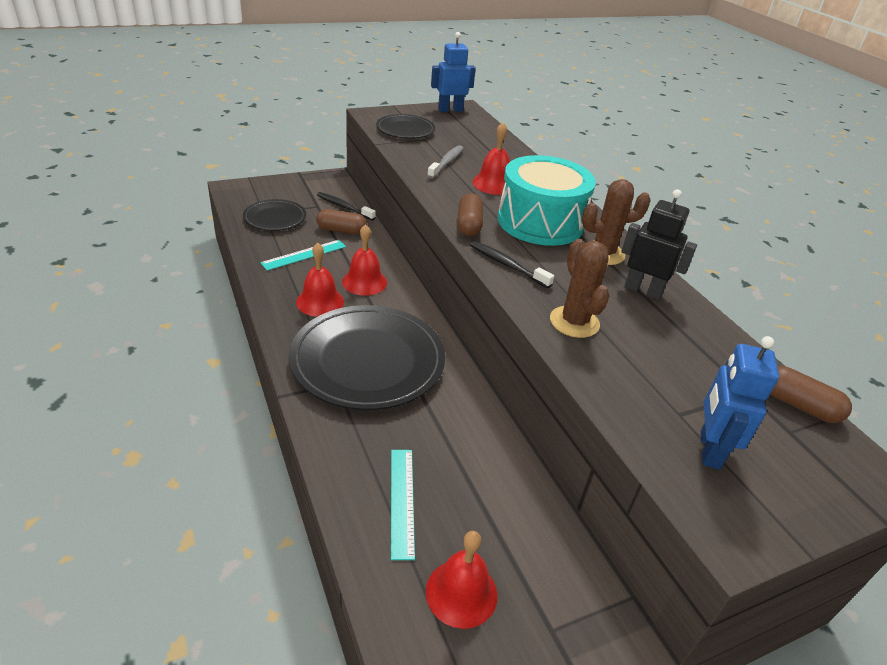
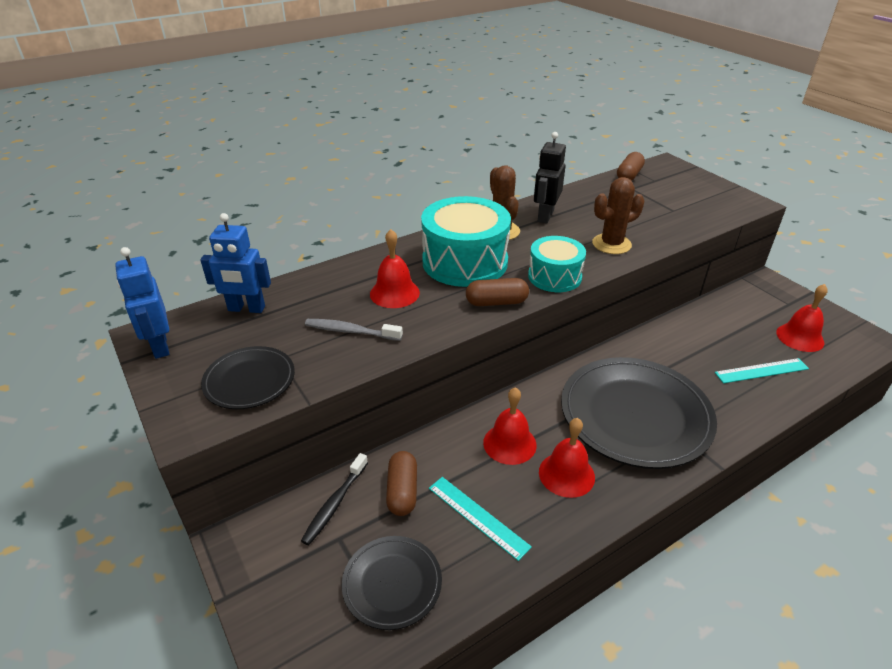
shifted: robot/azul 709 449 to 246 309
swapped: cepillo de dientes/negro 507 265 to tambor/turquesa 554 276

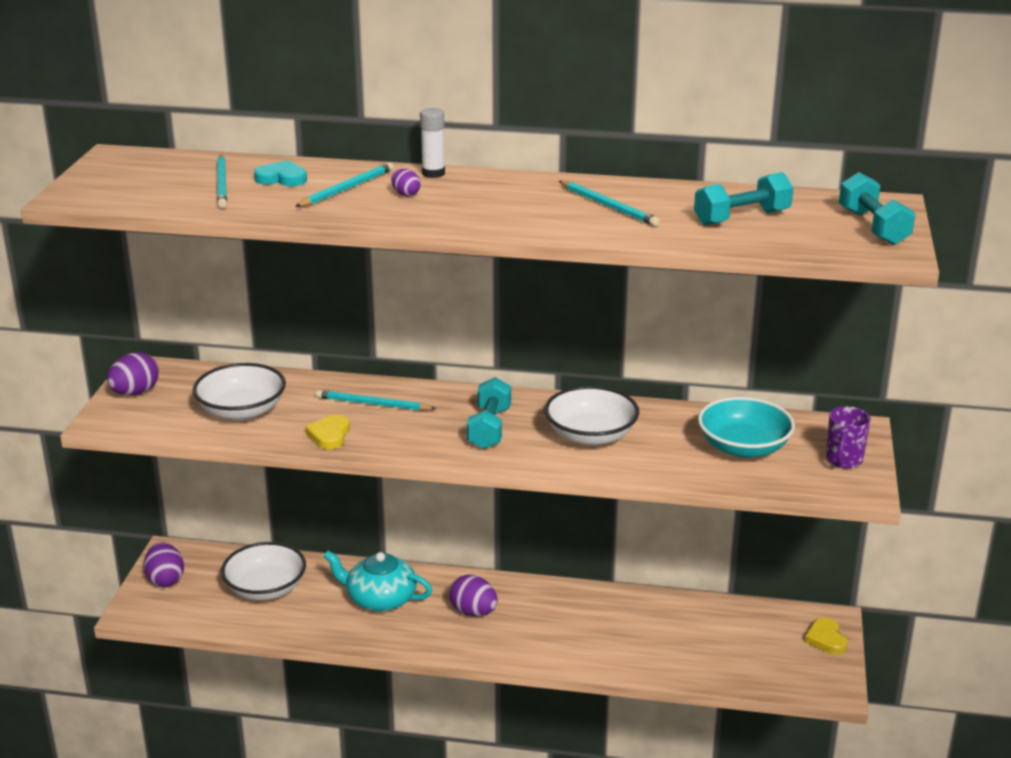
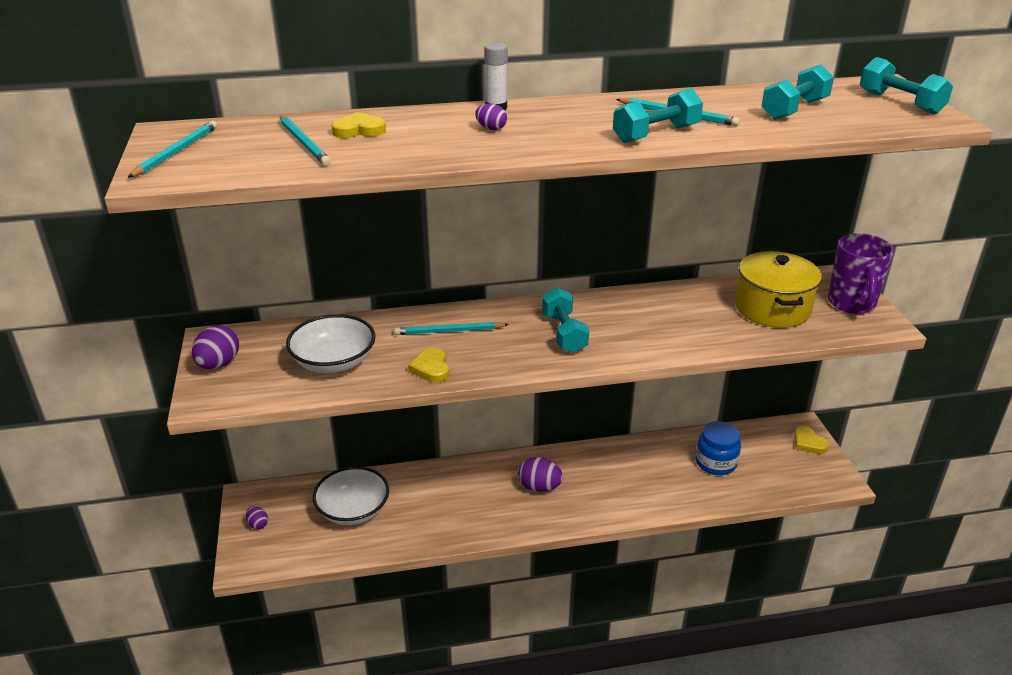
gone: tetera/turquesa 380 599; cuenco/blanco 590 435
new: mancuerna/turquesa 656 134; tarro/azul 716 462
shifted: lápiz/turquesa 347 189 to 176 152
swapped: cuenco/turquesa 743 447 to olla/amarillo 772 308
repainted: corazón/turquesa 282 178 to corazón/amarillo 359 130
scaled: huevo/morado 165 580 = 258 524 x0.56; taza/morado 843 460 = 851 304 x1.57

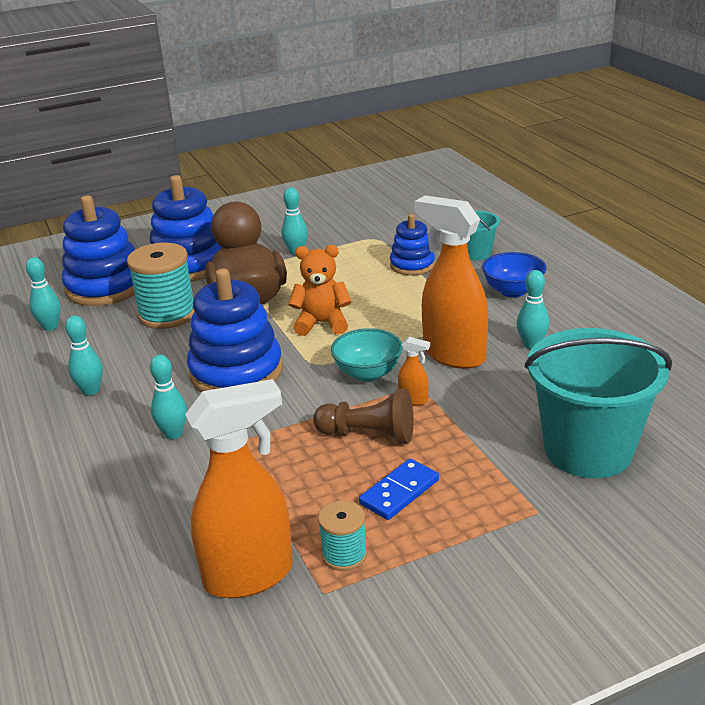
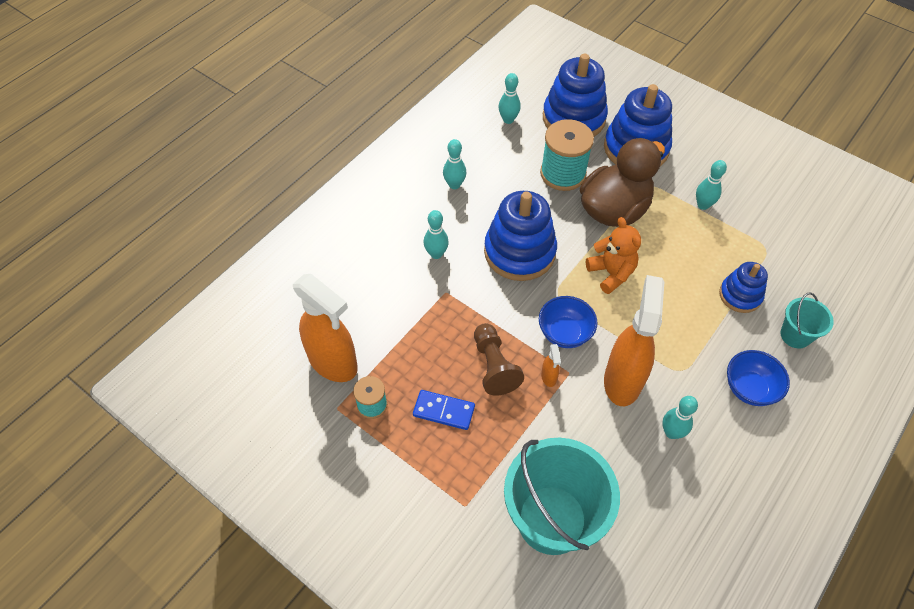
repainted: cuenco/turquesa 368 373 to cuenco/azul 564 333

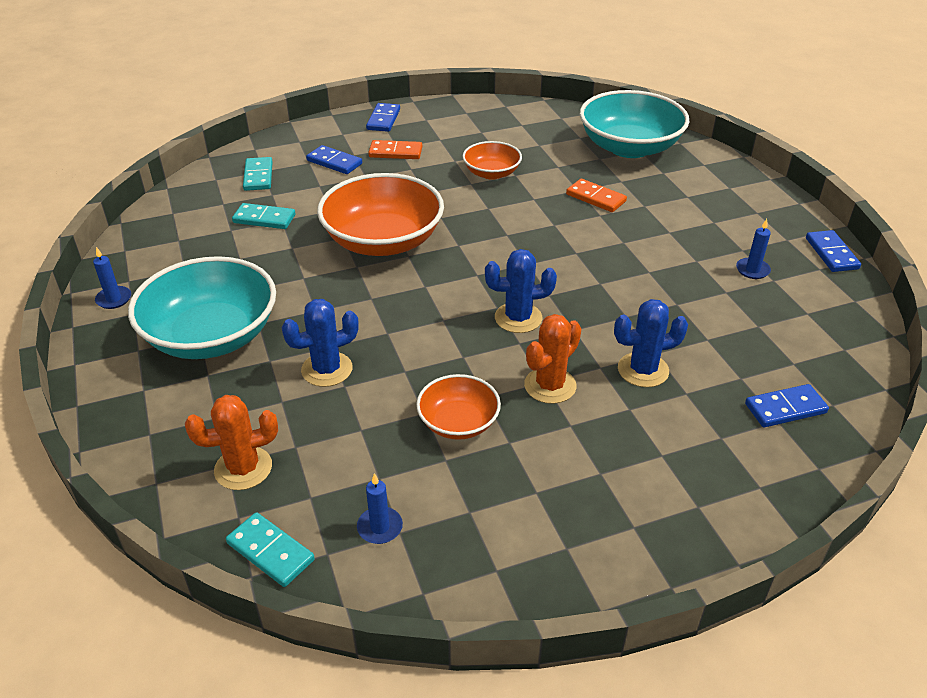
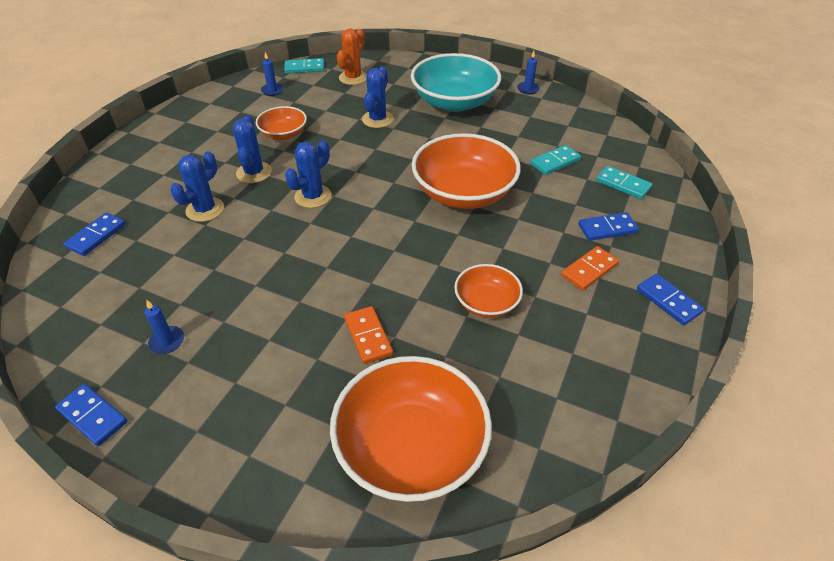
repainted: cactus/naranja 550 385 to cactus/azul 254 172; cuenco/turquesa 629 147 to cuenco/naranja 411 447
rotated: ficha de dominó/naranja 595 198 = 368 336 75 degrees clockwise

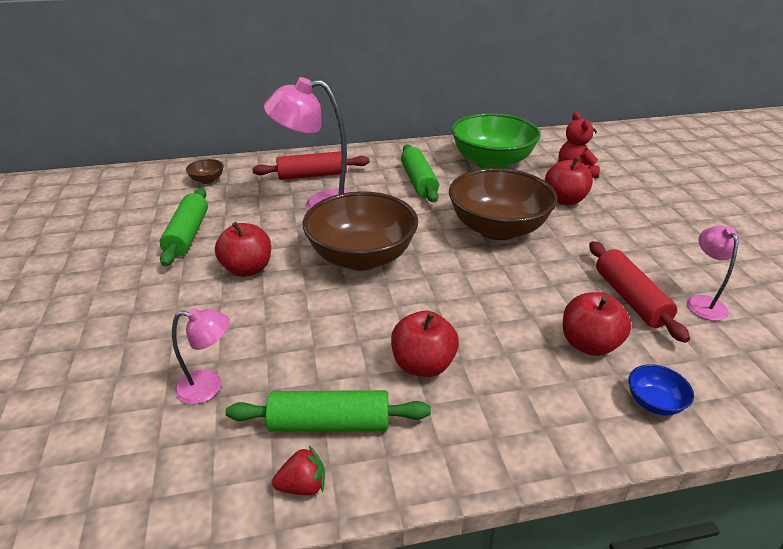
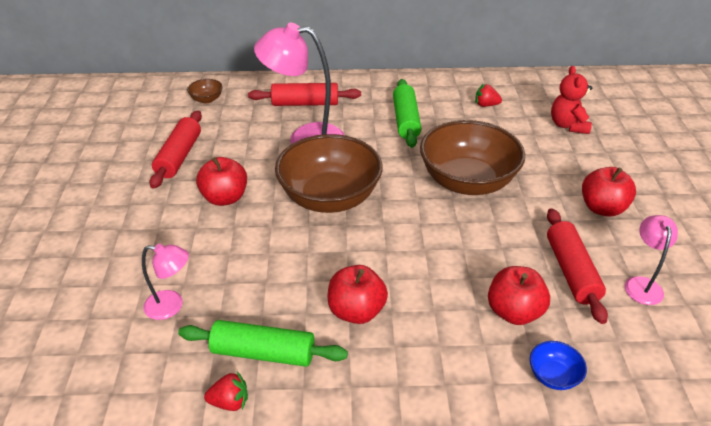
shifted: manzana/rojo 564 200 to 602 208
swapped: cuenco/verde 492 162 to fresa/rojo 486 105
repainted: rodillo/verde 188 234 to rodillo/rojo 179 156

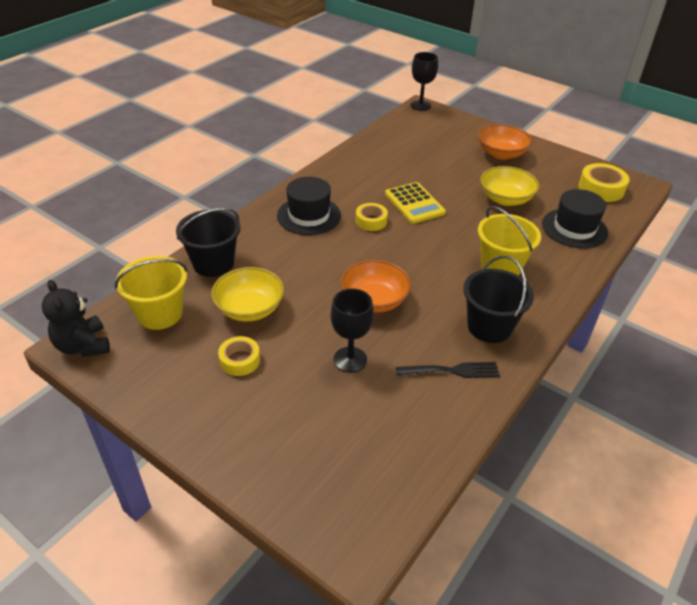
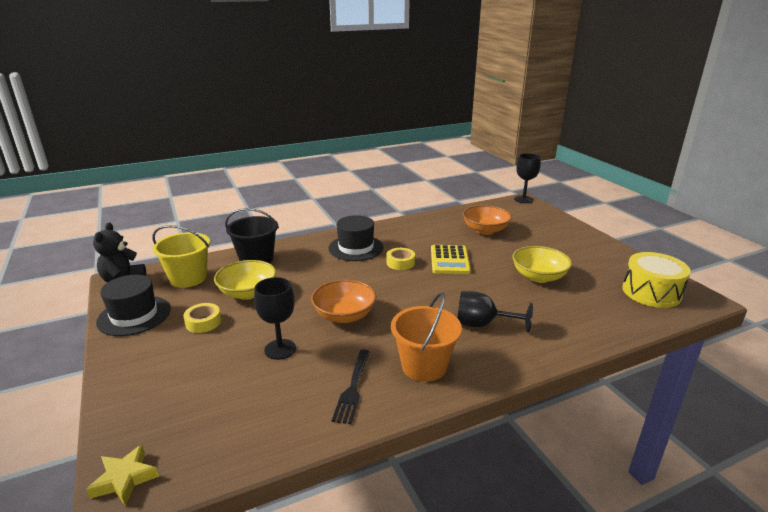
new: estrella/amarillo 125 479
shifted: sombrero/negro 574 228 to 134 315; cuenco/naranja 501 154 to 485 230
swapped: balde/amarillo 500 267 to copa/negro 482 324; cinta adhesiva/amarillo 601 189 to tambor/amarillo 651 292
repainted: balde/negro 489 327 to balde/naranja 424 366
rotated: tenedor/negro 451 371 = 353 387 75 degrees clockwise

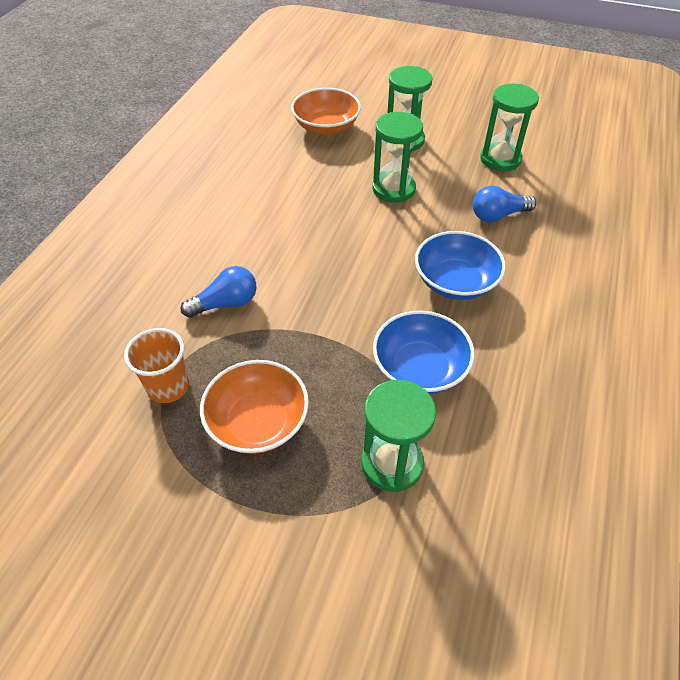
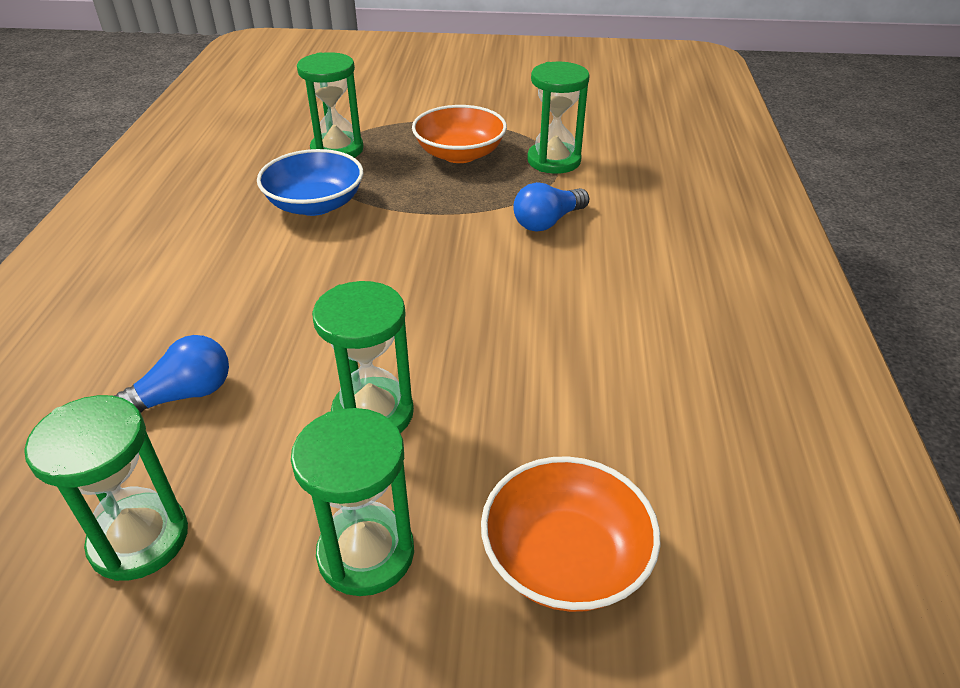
gone: cuenco/azul 455 282
swapped: vaso/naranja 168 387 to reloj de arena/verde 554 161

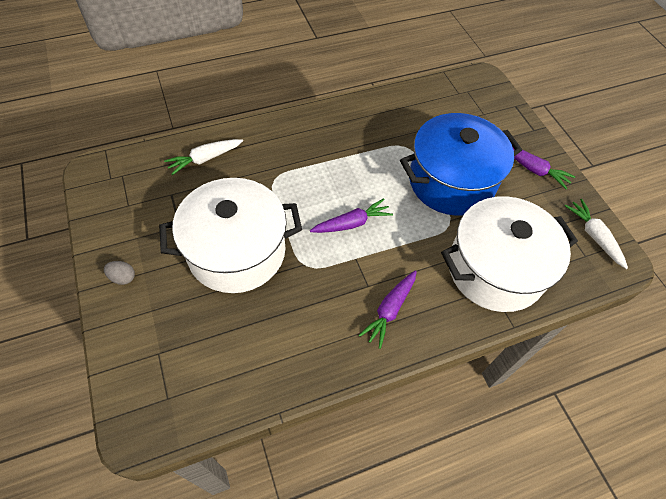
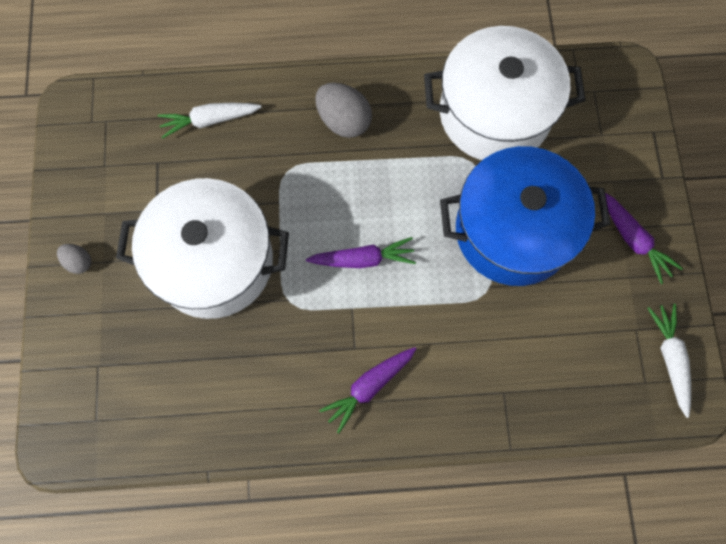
new: huevo/gris 344 121
shifted: olla/blanco 495 269 to 494 113

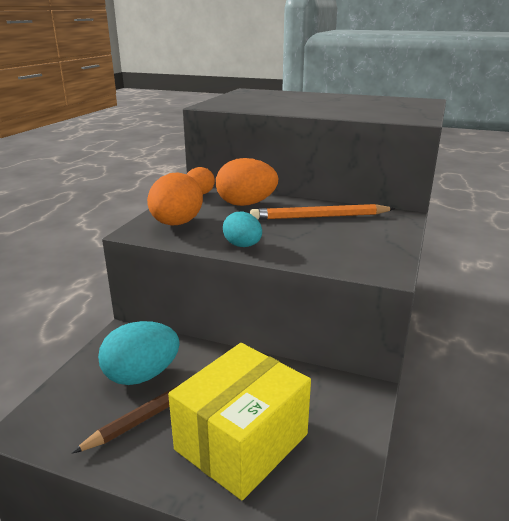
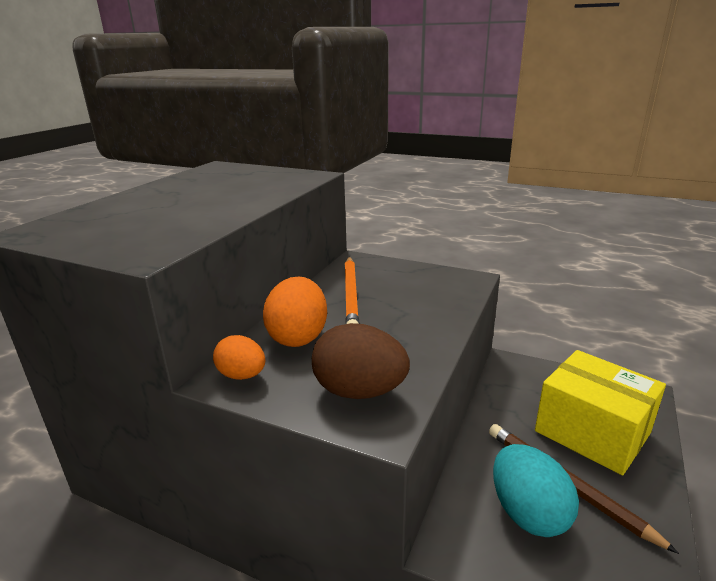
gone: huevo/turquesa 243 246
repainted: huevo/naranja 176 224 to huevo/marrón 359 391

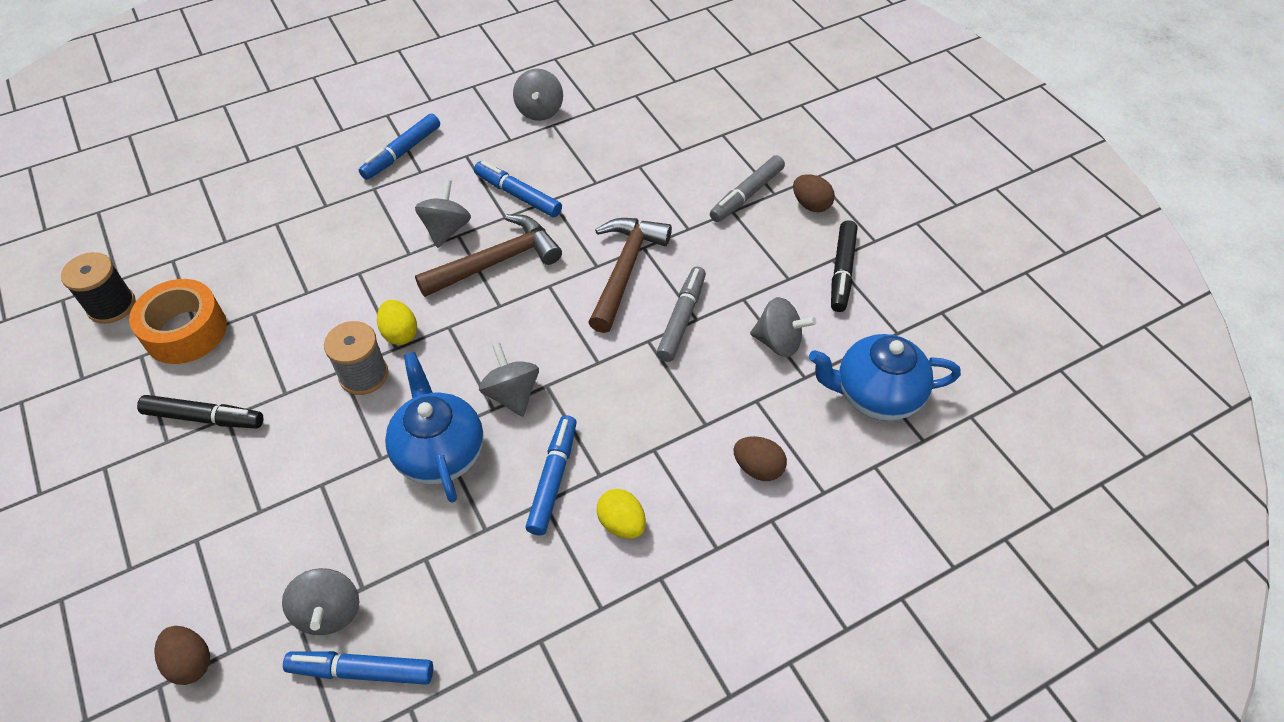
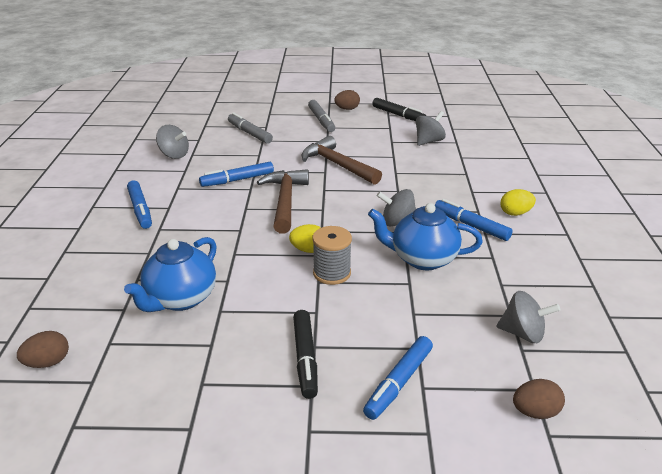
gone: carrete/negro 111 306; cinta adhesiva/naranja 185 331; peonza/gris 446 229
shifted: huevo/marrón 758 468 to 48 362; tetera/azul 875 395 to 180 299; rotulador/gris 681 319 to 249 133; rotulador/azul 361 671 to 398 382
rotated: rotulador/negro 204 418 = 305 358 135 degrees clockwise

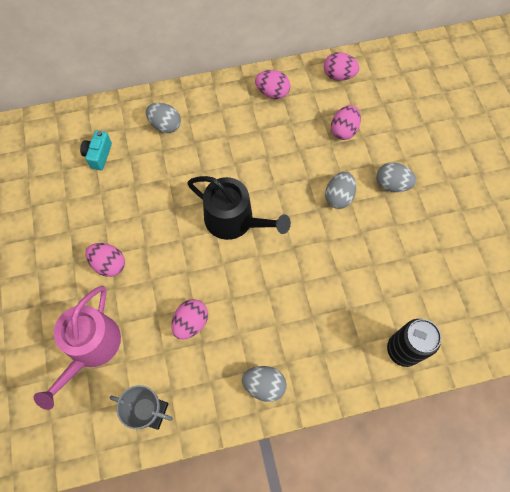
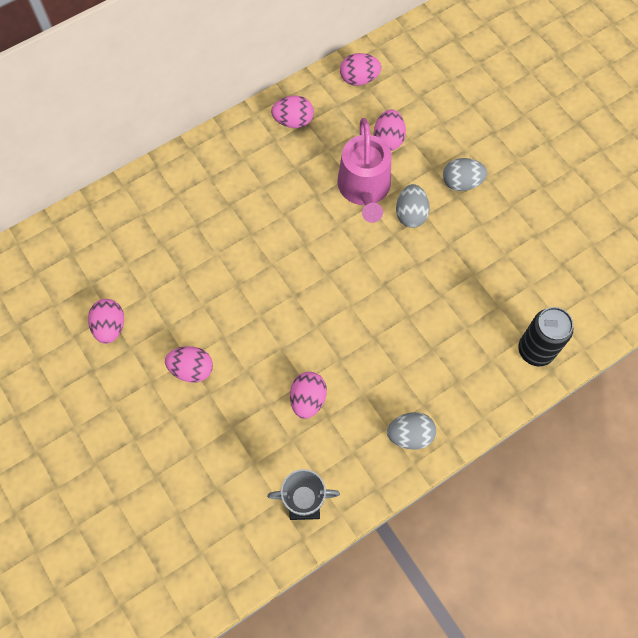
gone: cámara/turquesa 98 155; huevo/gris 165 125; regadera/negro 234 220
new: huevo/rosa 110 327
shifted: regadera/rosa 90 348 to 364 189

